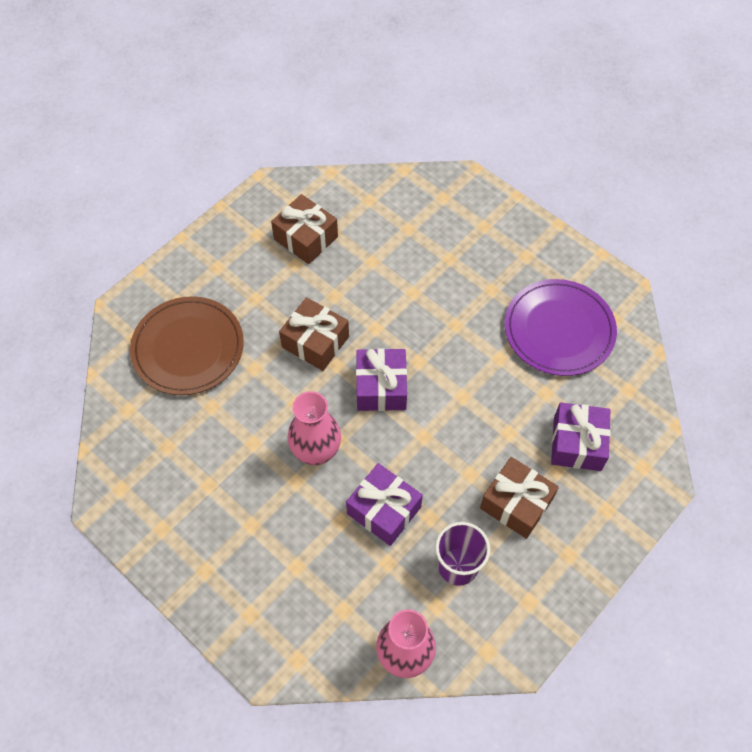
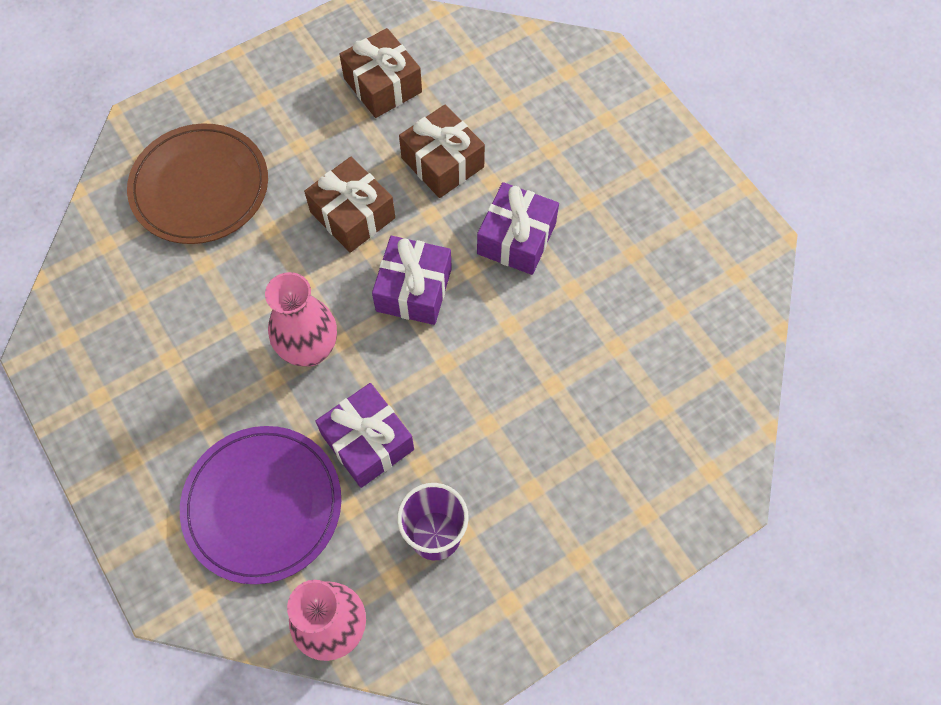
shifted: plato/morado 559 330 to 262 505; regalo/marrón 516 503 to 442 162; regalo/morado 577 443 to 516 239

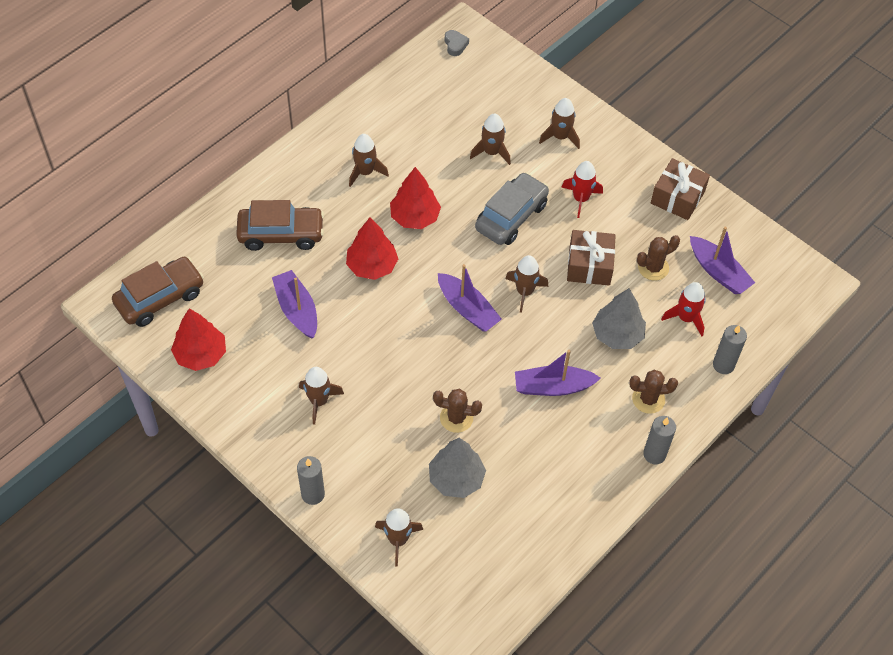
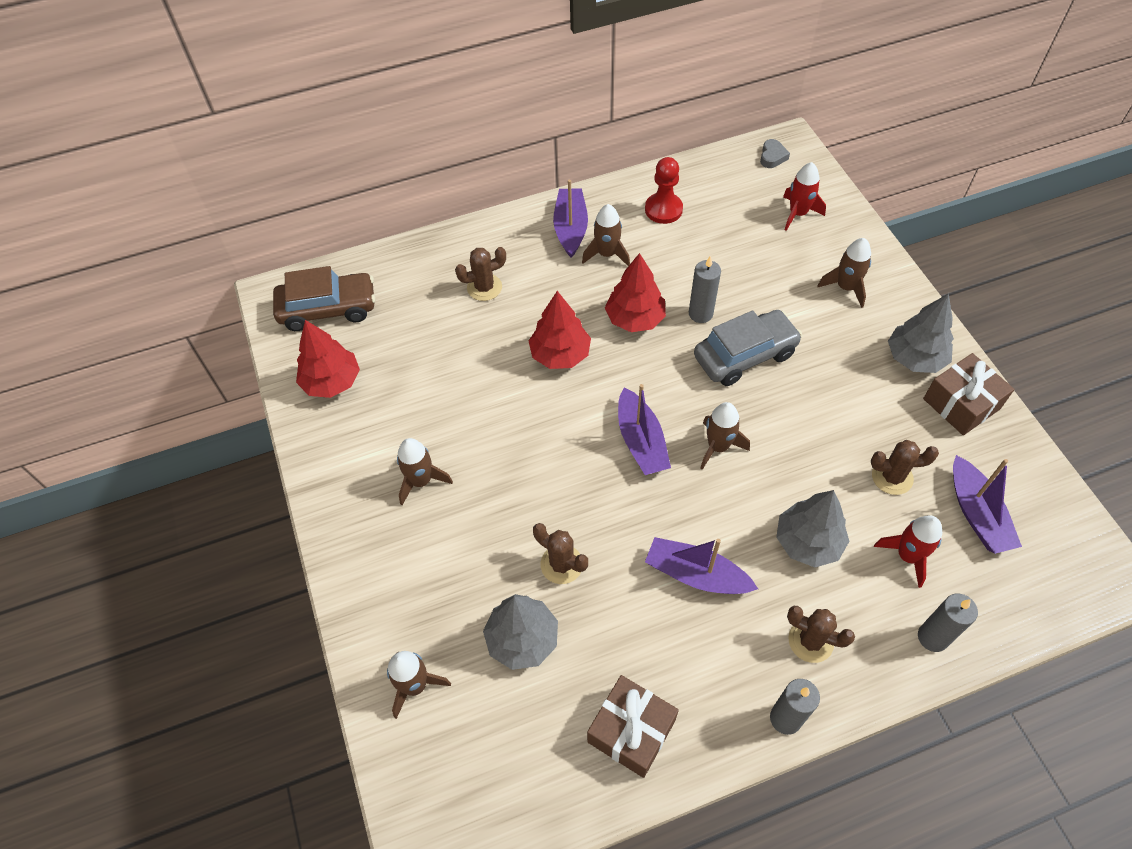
gone: cohete/marrón 491 152
new: peón/rojo 663 209; árbol/gris 915 358
shifted: barco/morado 297 310 to 571 228; regalo/marrón 589 265 to 631 731; vela/gris 313 494 to 700 314; cohete/rojo 580 199 to 798 214
swapped: coche/marrón 281 234 to cactus/marrón 484 287

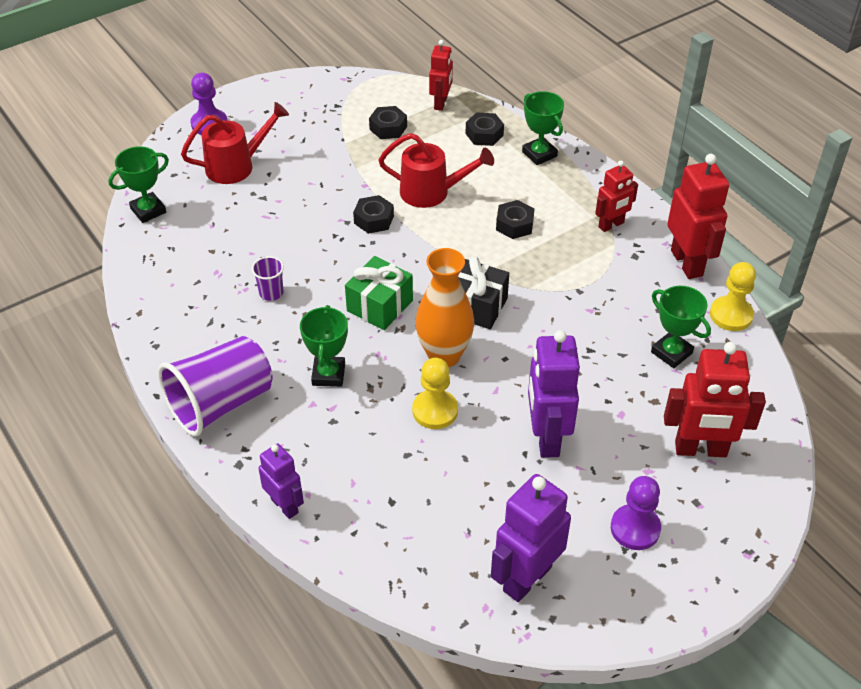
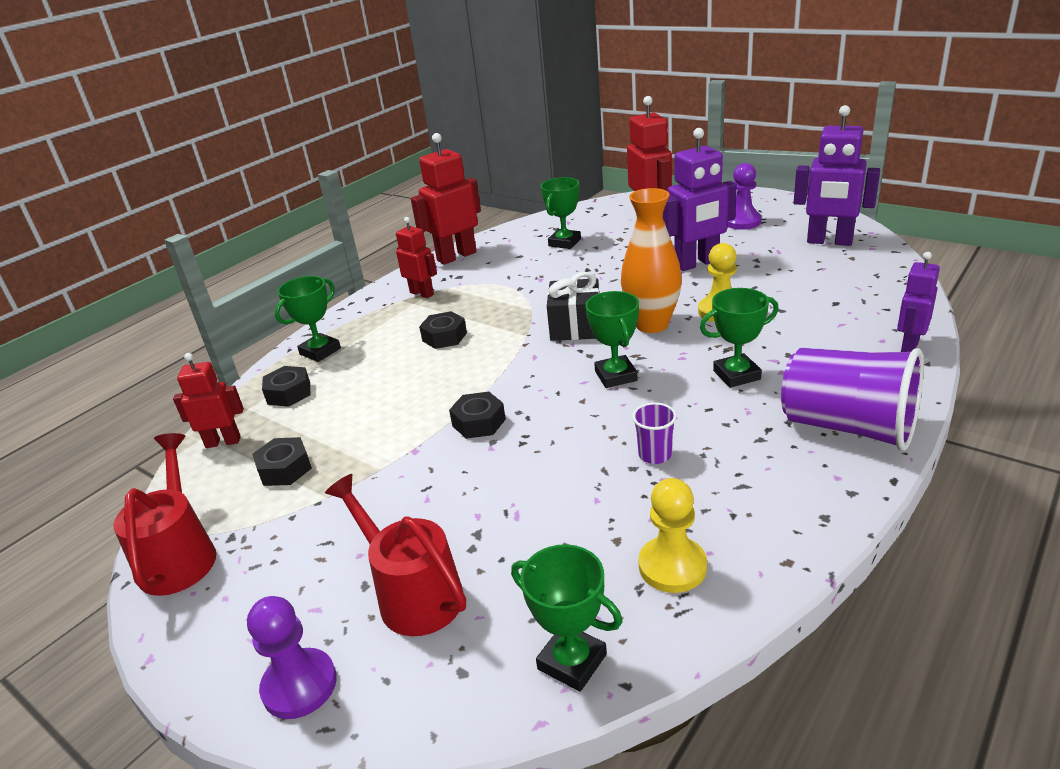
shifted: regadera/rojo 432 192 to 180 555; peón/amarillo 731 315 to 672 566
swapped: regalo/verde 380 306 to trofeo/verde 616 376

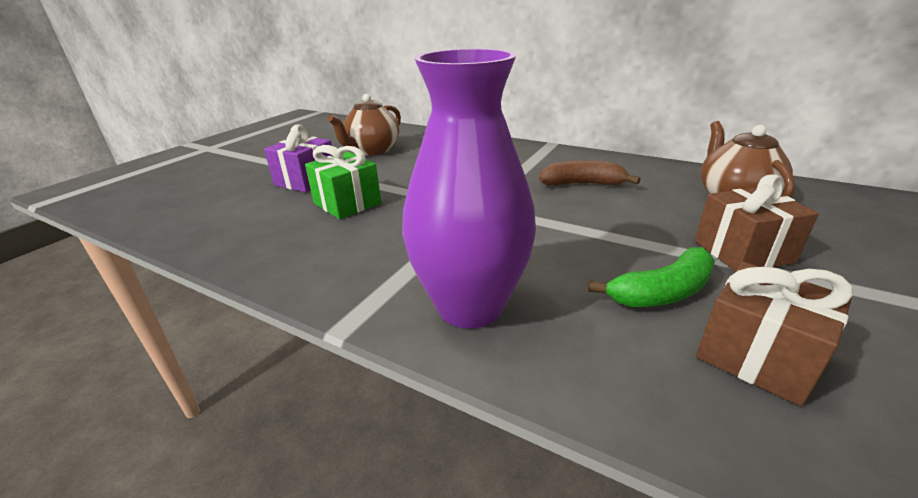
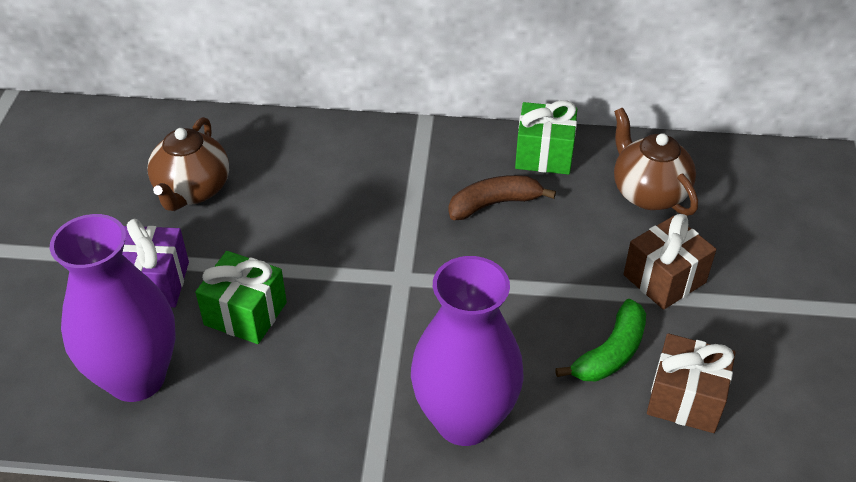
new: florero/morado 136 378; regalo/verde 544 155

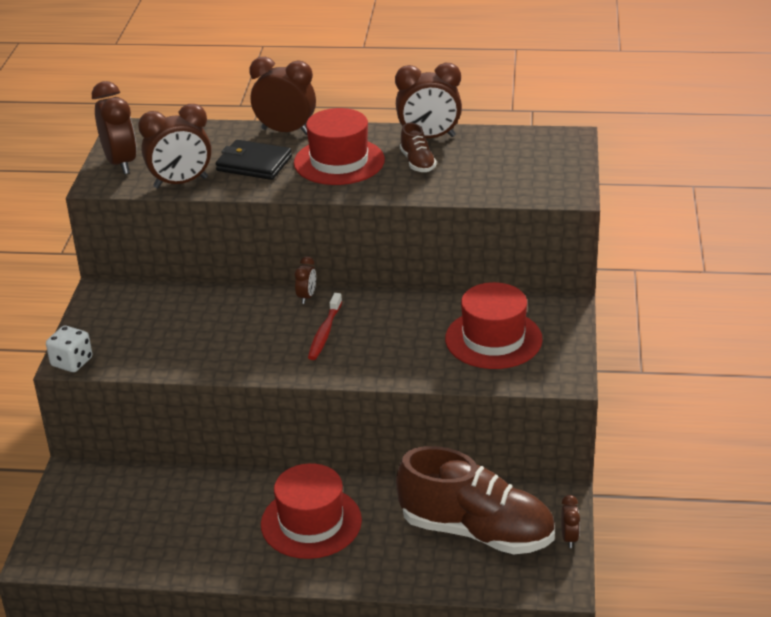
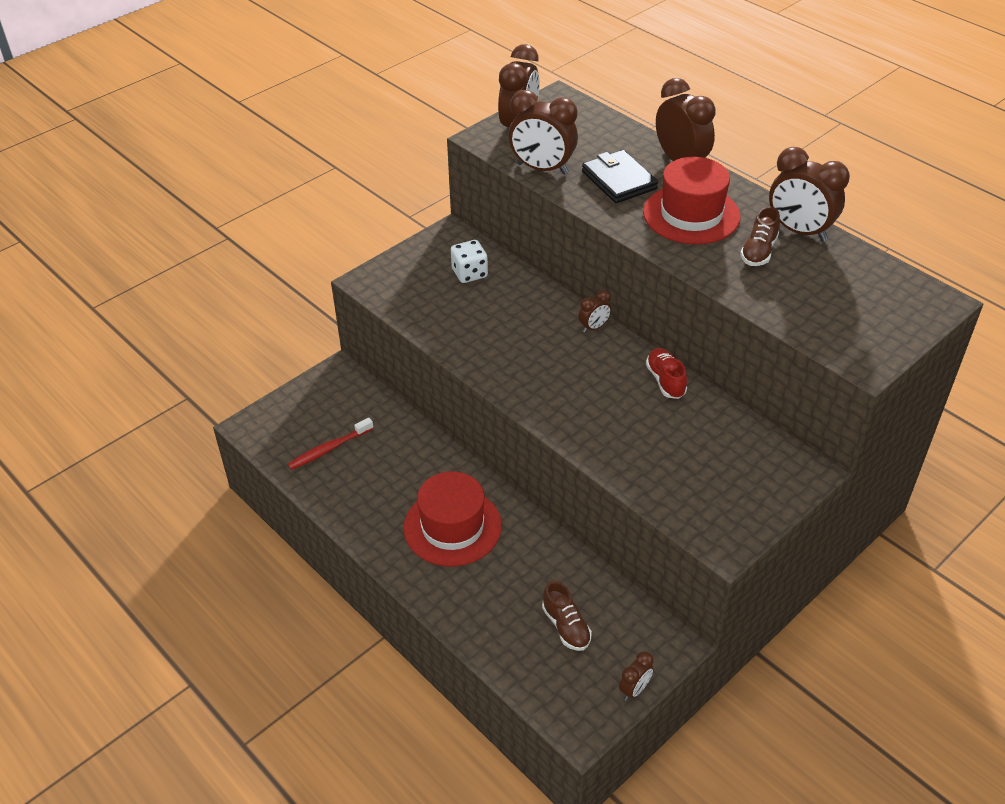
gone: sombrero/rojo 493 339
new: zapato/rojo 665 381
shifted: cepillo de dientes/rojo 324 332 to 329 449; dado/blanco 72 362 to 469 273
scaled: zapato/marrón 476 531 = 566 626 x0.43

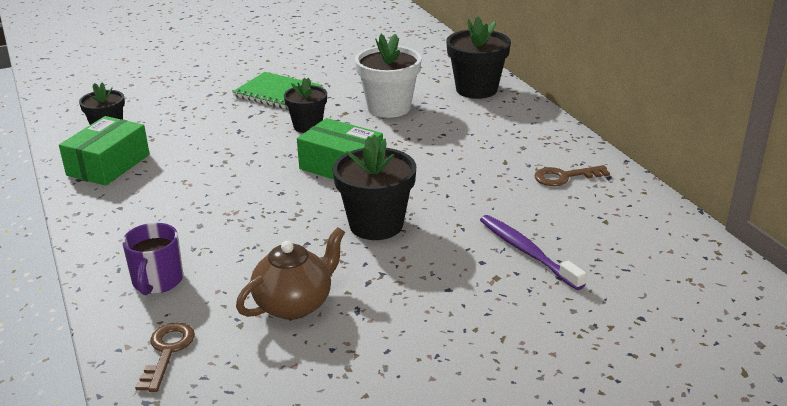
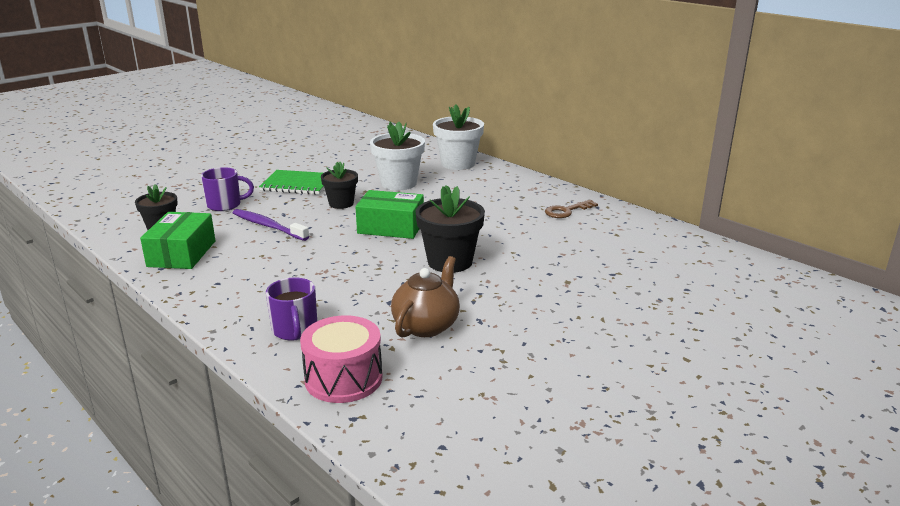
new: taza/morado 225 205
shifted: cepillo de dientes/morado 527 252 to 268 226
swapped: llave/marrón 167 351 to tambor/rosa 343 378
repainted: maceta/negro 476 89 to maceta/blanco 458 164

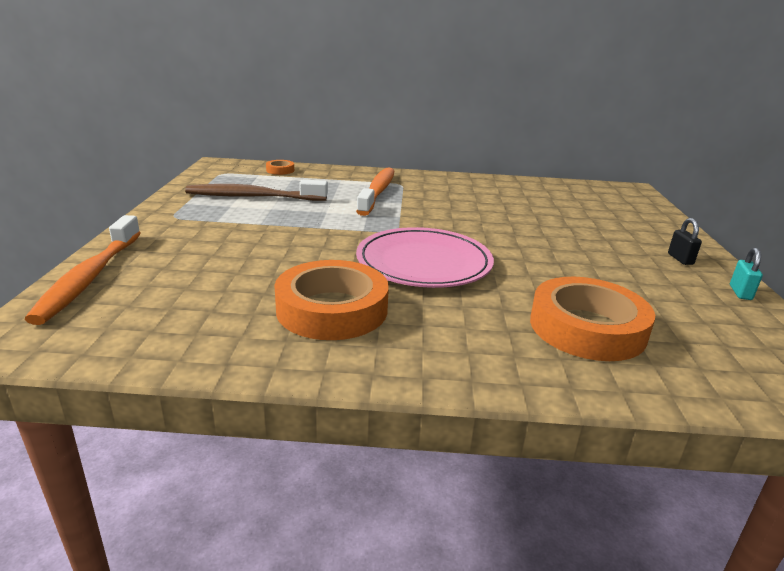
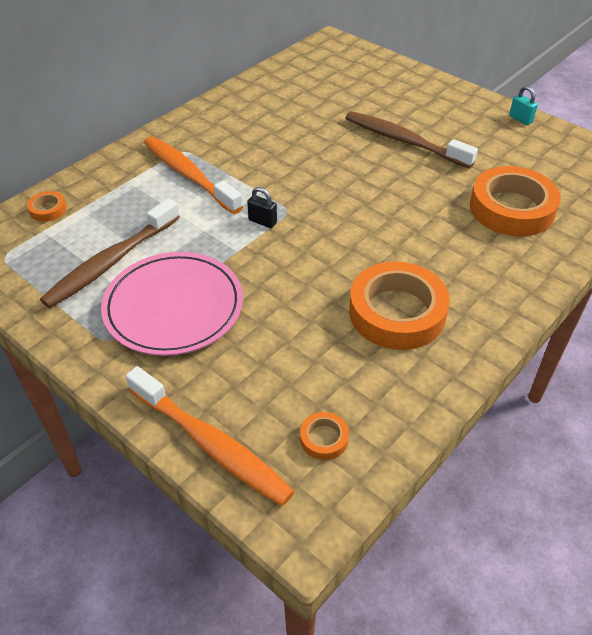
new: cinta adhesiva/naranja 324 439; cepillo de dientes/marrón 404 141
shifted: plato/rosa 424 263 to 174 307; candado/negro 680 259 to 262 221

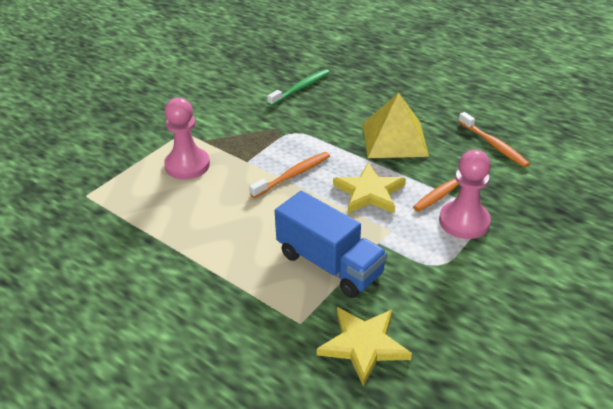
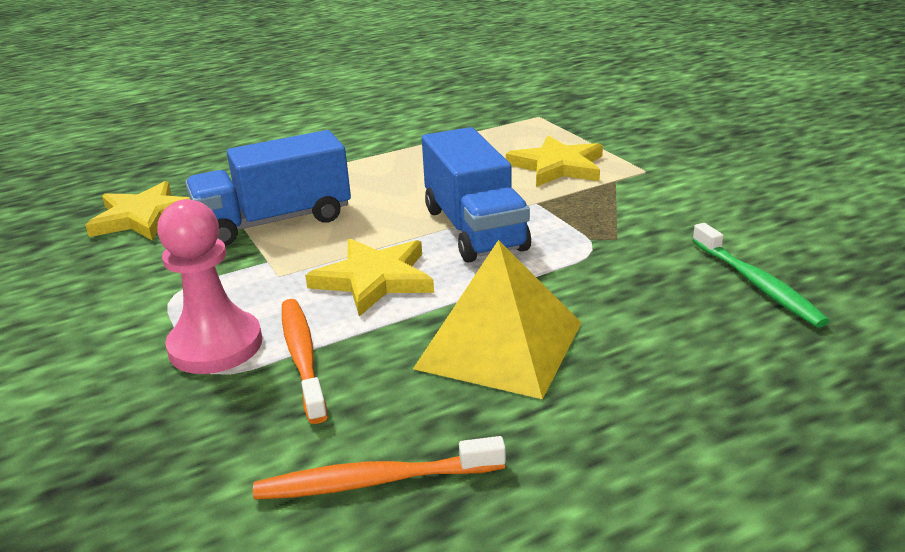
swapped: cepillo de dientes/naranja 293 175 to camión/azul 474 229; peón/rosa 187 165 to estrella/amarillo 558 166

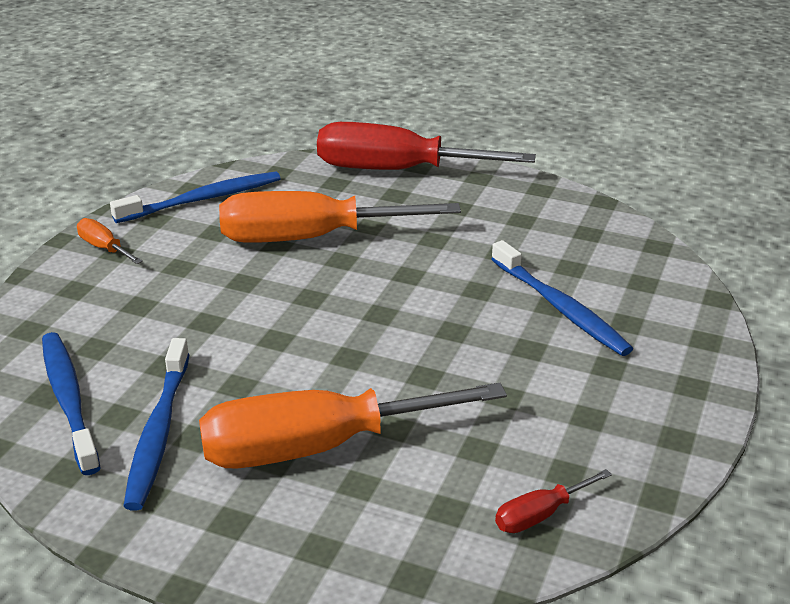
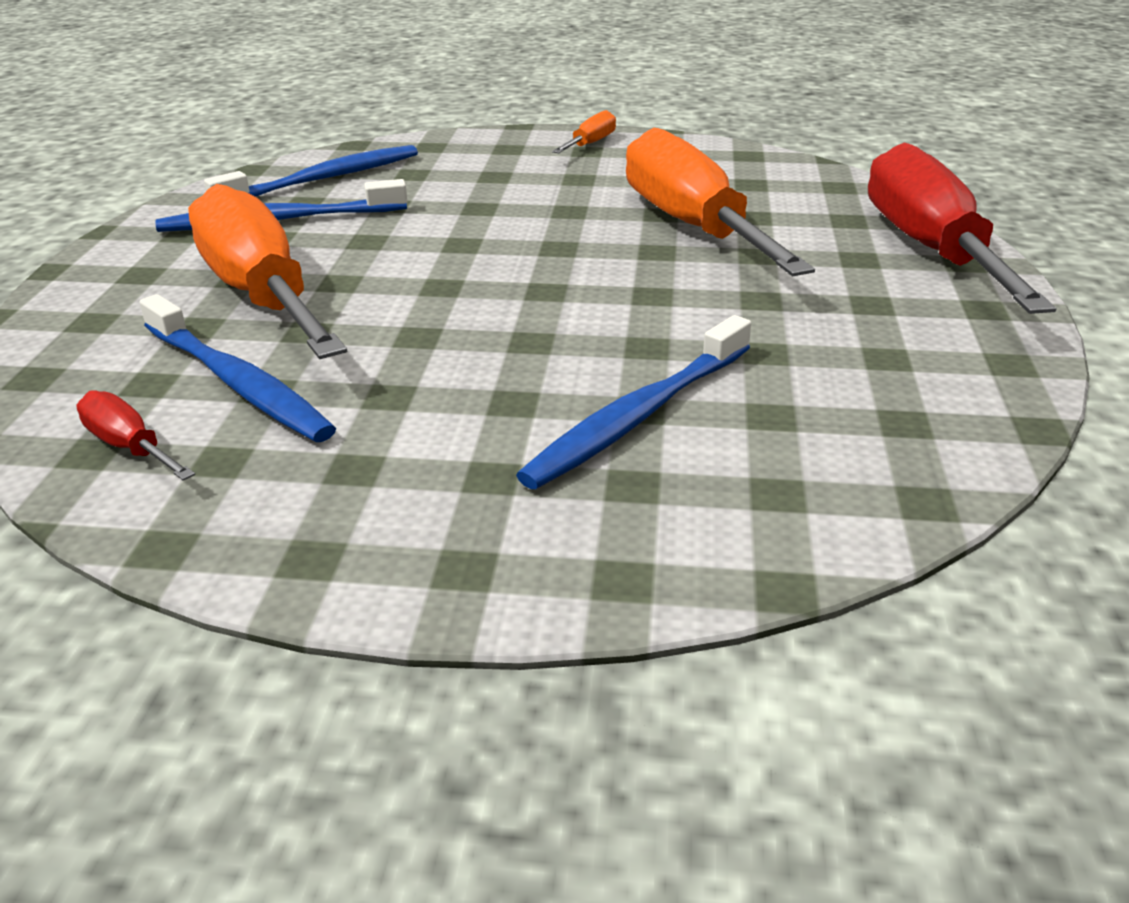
shifted: cepillo de dientes/azul 203 199 to 238 383

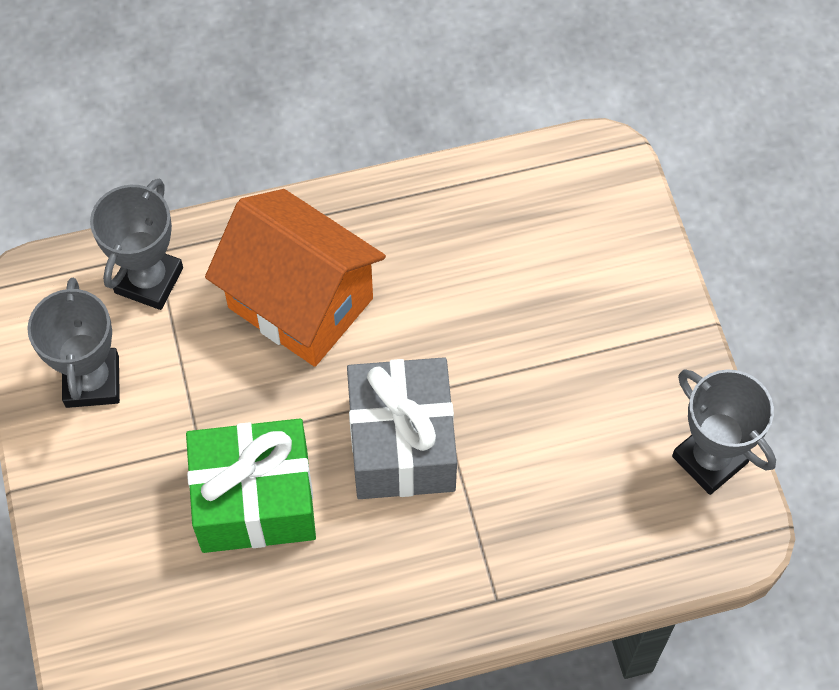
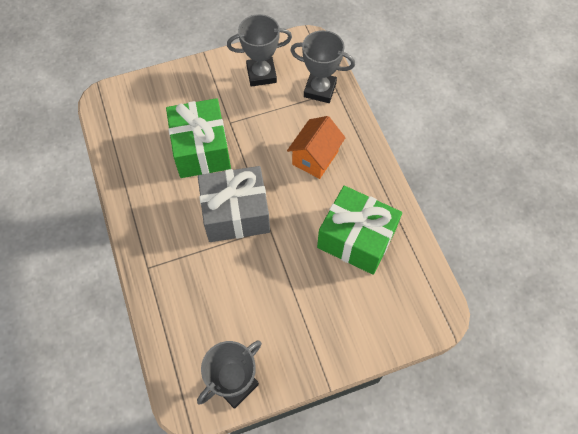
new: regalo/verde 356 239
scaled: casa/naranja 300 303 = 315 158 x0.62

